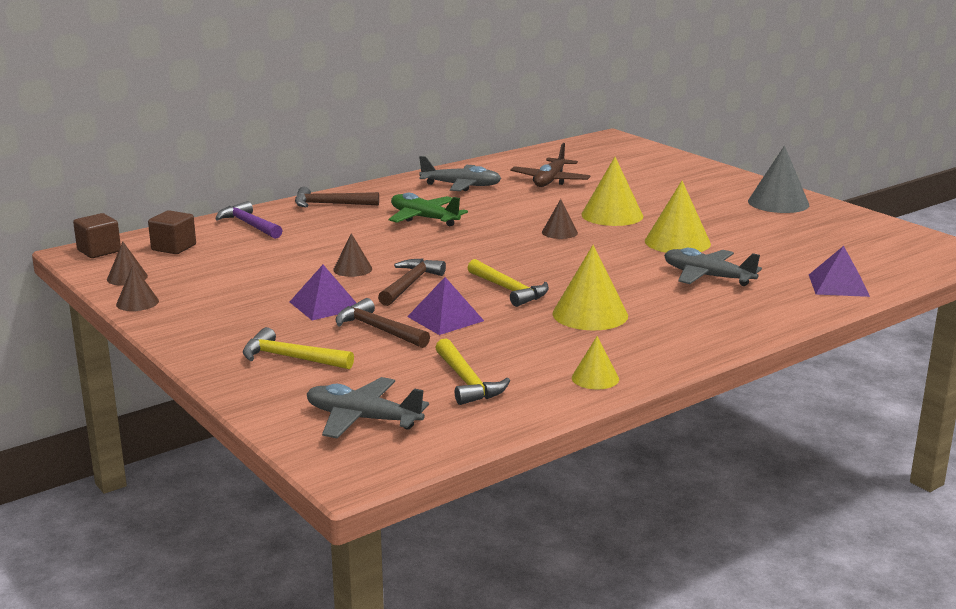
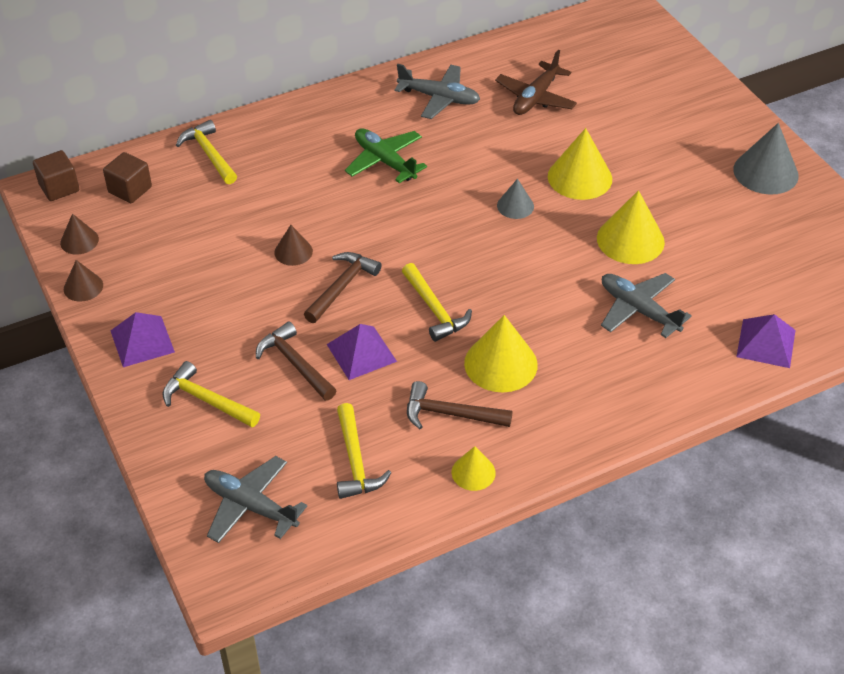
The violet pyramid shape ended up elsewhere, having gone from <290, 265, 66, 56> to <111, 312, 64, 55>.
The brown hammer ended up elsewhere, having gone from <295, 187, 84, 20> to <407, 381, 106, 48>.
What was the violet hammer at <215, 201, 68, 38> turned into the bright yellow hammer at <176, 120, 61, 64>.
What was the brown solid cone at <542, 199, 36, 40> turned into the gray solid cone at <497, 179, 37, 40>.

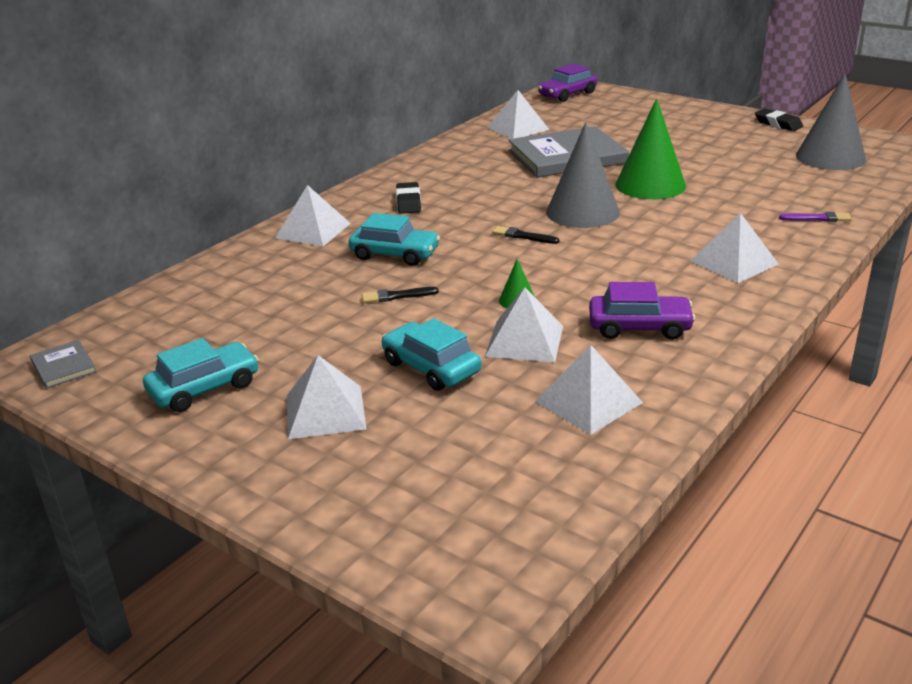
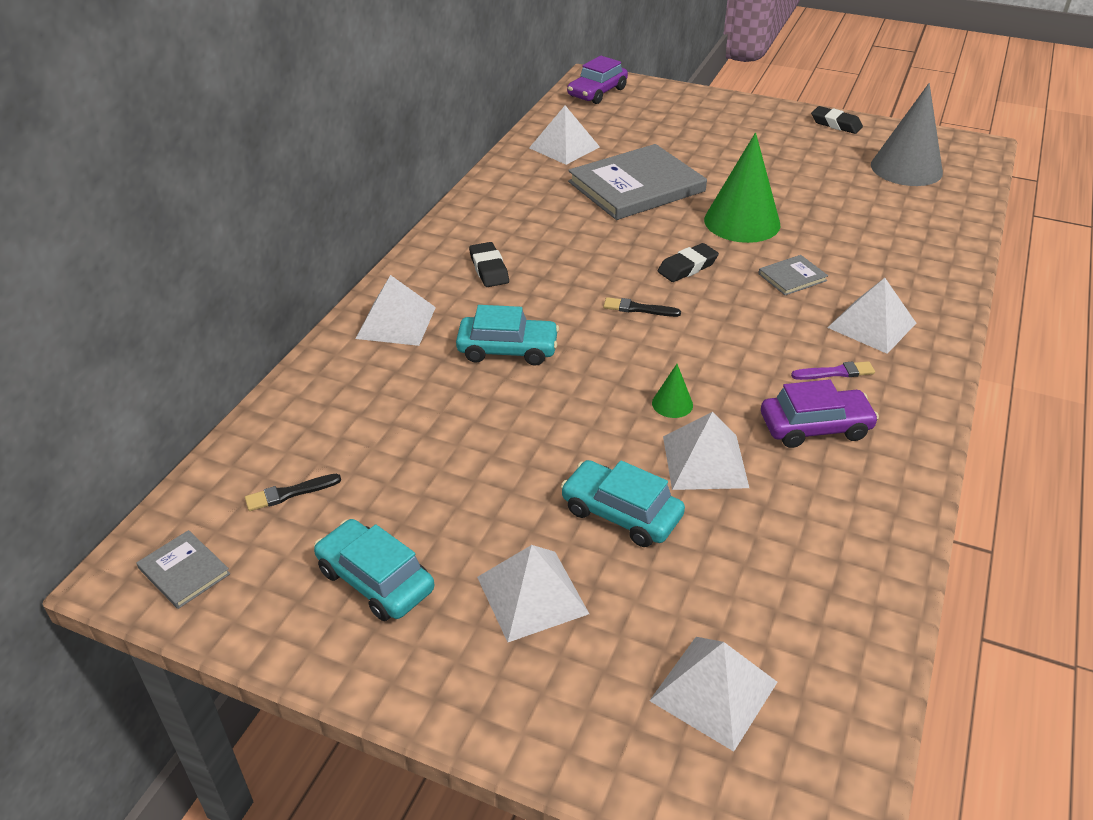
The second view gained the gray hardcover at <758, 255, 70, 40>.
The black paint brush ended up elsewhere, having gone from <362, 287, 77, 16> to <245, 474, 96, 37>.
The pure white pyramid shape ended up elsewhere, having gone from <535, 345, 108, 90> to <649, 637, 128, 114>.
The violet paint brush ended up elsewhere, having gone from <779, 212, 73, 10> to <791, 361, 84, 19>.
Where the gray solid cone stood at <546, 122, 74, 106>, the black gum eraser came to stand at <658, 243, 61, 39>.
The teal toy car at <143, 338, 116, 74> ended up facing another way, 90 degrees counterclockwise from before.

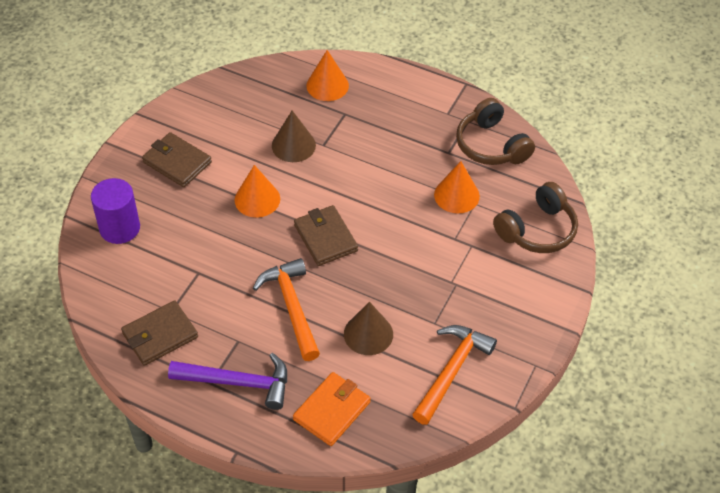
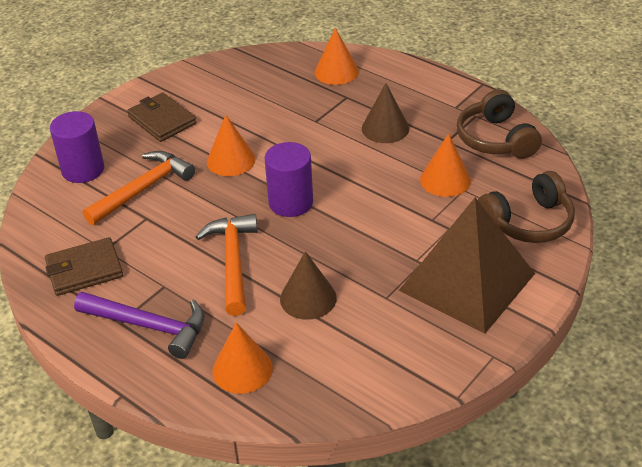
The second view gained the brown pyramid shape at <399, 198, 136, 136>.
The brown solid cone ended up elsewhere, having gone from <272, 111, 44, 51> to <362, 83, 47, 60>.
The orange hammer ended up elsewhere, having gone from <412, 325, 85, 100> to <83, 151, 112, 74>.
Where the orange card wallet stood at <293, 372, 78, 74>, the orange solid cone came to stand at <212, 322, 61, 72>.
Where the brown card wallet stood at <294, 205, 64, 61>, the violet cylinder came to stand at <265, 142, 48, 75>.

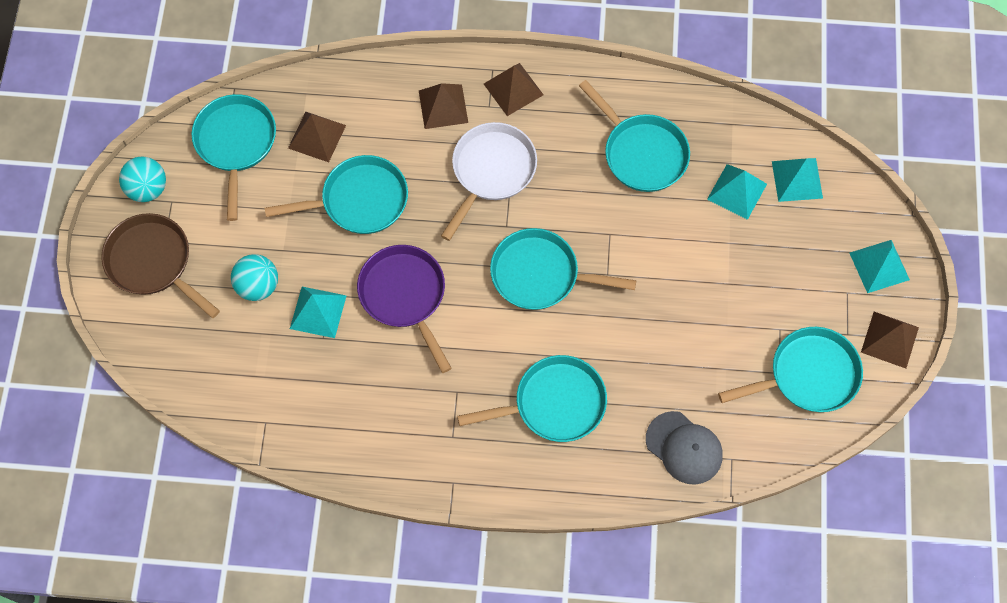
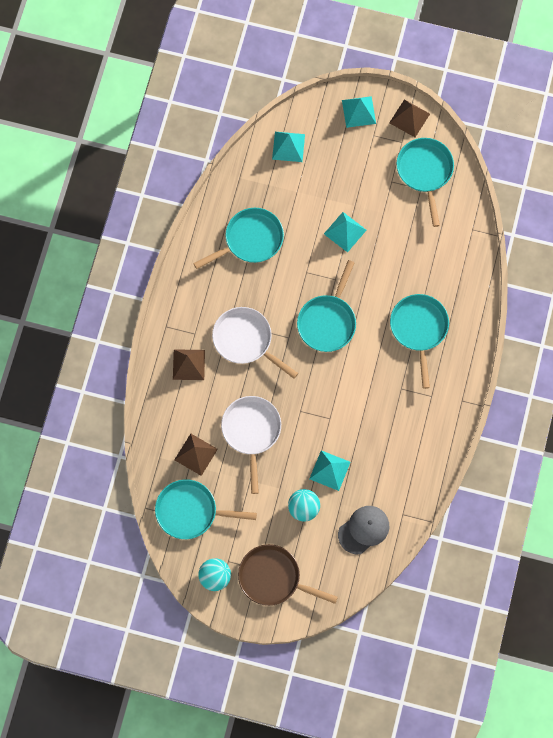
The second view lost the violet pan at <357, 245, 95, 128>.
The second view lost the brown pyramid shape at <484, 63, 60, 53>.
The gray peaked cap ended up elsewhere, having gone from <646, 411, 77, 74> to <338, 506, 51, 48>.
The teal pyramid shape ended up elsewhere, having gone from <707, 164, 60, 56> to <324, 212, 42, 40>.
What was the teal pan at <265, 155, 143, 79> turned into the pure white pan at <221, 396, 60, 98>.
The brown pan at <101, 213, 119, 105> ended up facing another way, 60 degrees clockwise from before.

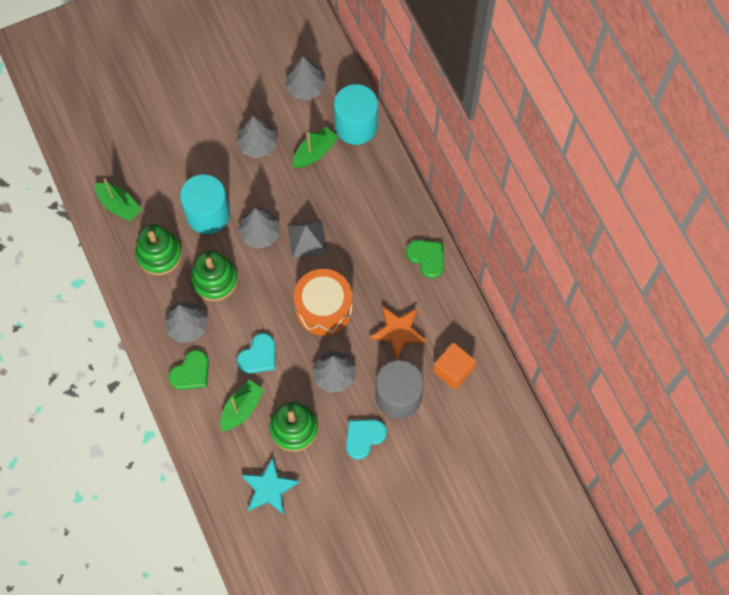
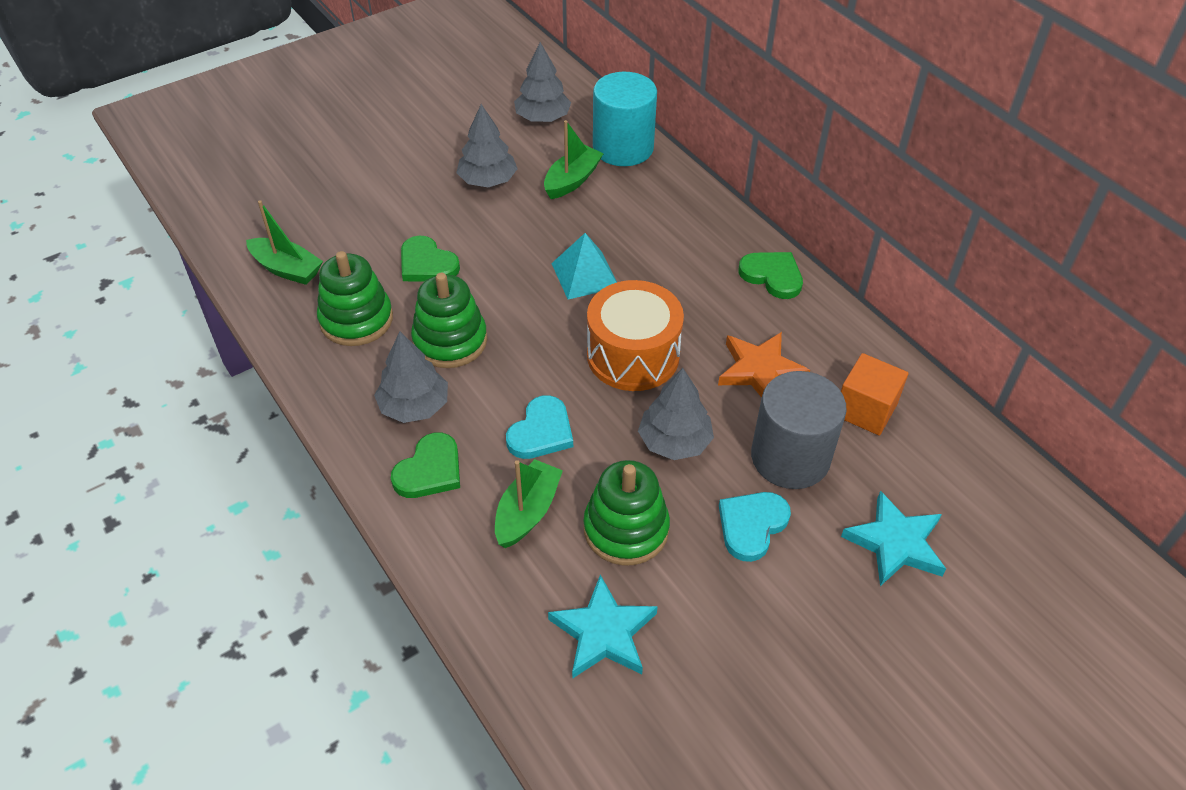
The second view lost the gray fir tree at <238, 208, 42, 41>.
The second view gained the teal five-pointed star at <841, 491, 105, 95>.
Where the teal cylinder stood at <180, 174, 50, 60>, the green heart shape came to stand at <401, 236, 59, 46>.
What was the gray pyramid shape at <288, 221, 39, 37> turned into the teal pyramid shape at <551, 233, 66, 67>.

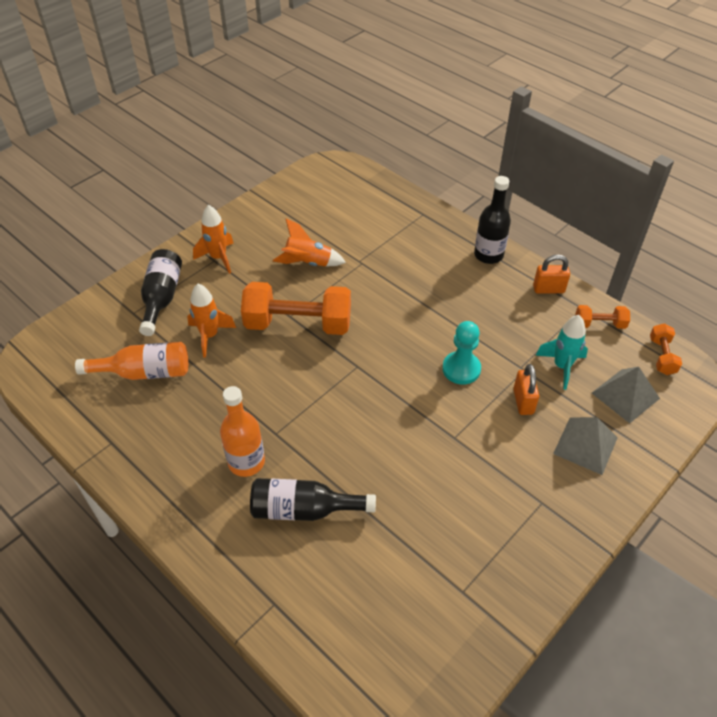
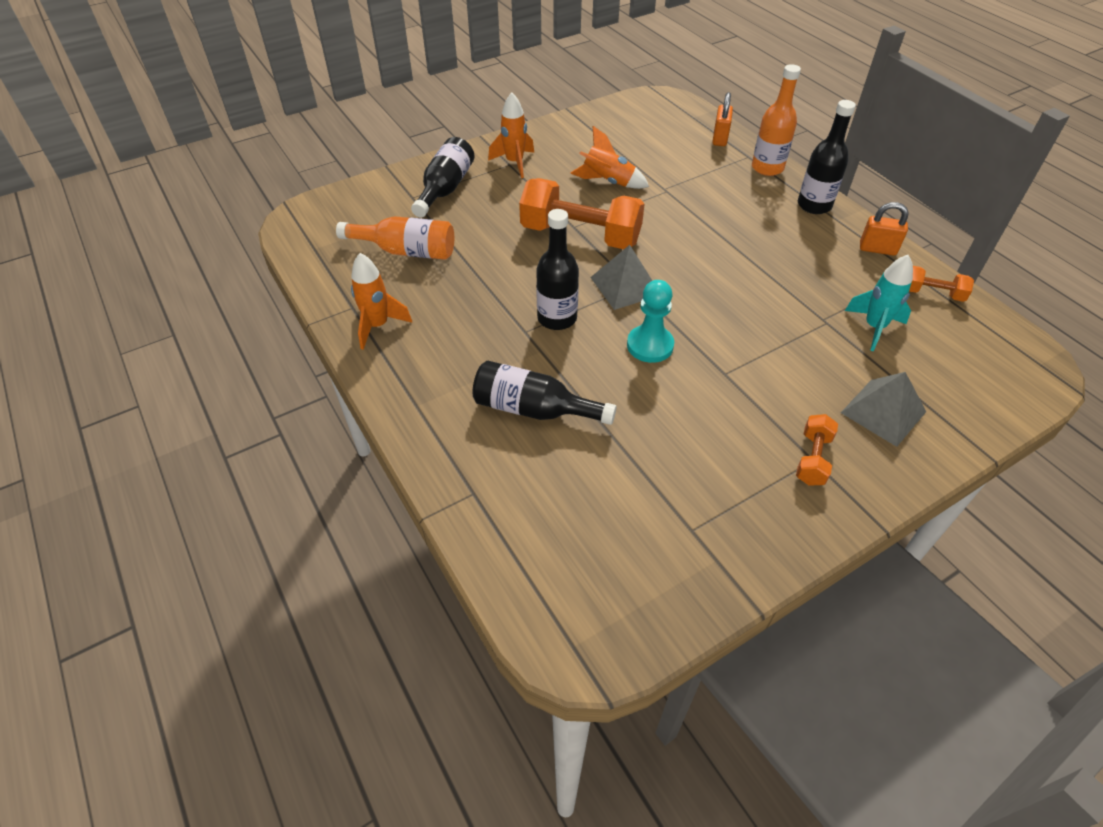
The second view gained the black flask at <536, 209, 43, 121>.
The orange rocket ended up elsewhere, having gone from <187, 284, 49, 74> to <351, 253, 61, 97>.
The orange flask ended up elsewhere, having gone from <220, 386, 45, 91> to <752, 64, 49, 112>.
The teal game pawn ended up elsewhere, having gone from <442, 321, 39, 64> to <627, 280, 47, 83>.
The orange small lock ended up elsewhere, having gone from <513, 364, 26, 51> to <712, 92, 21, 54>.
The gray pyramid shape ended up elsewhere, having gone from <592, 367, 68, 56> to <590, 245, 62, 65>.
The orange free weight ended up elsewhere, having gone from <650, 323, 32, 52> to <796, 414, 42, 72>.

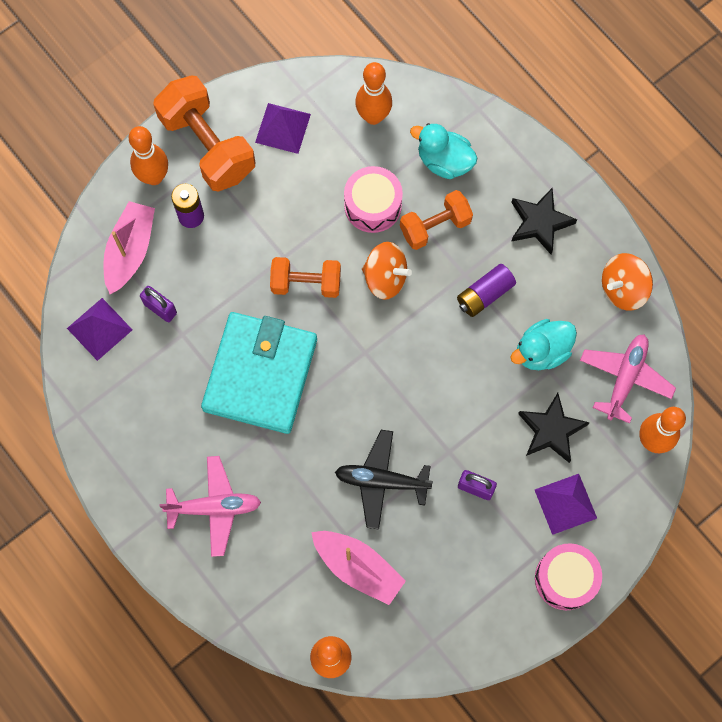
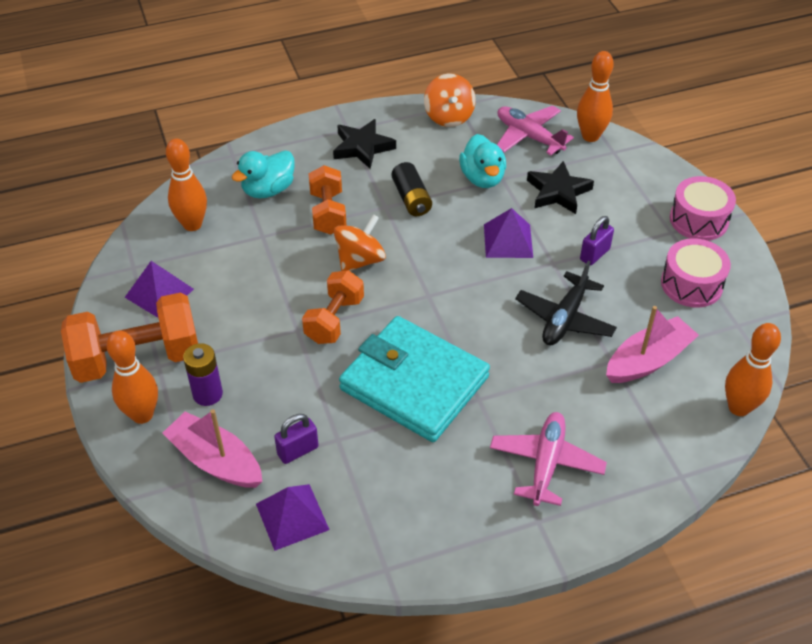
The pink toy drum ended up elsewhere, having gone from <344, 166, 59, 67> to <661, 238, 70, 70>.
The violet pyramid shape ended up elsewhere, having gone from <535, 474, 62, 61> to <484, 208, 49, 50>.
What was the violet battery at <457, 264, 59, 53> turned into the black battery at <391, 162, 41, 54>.

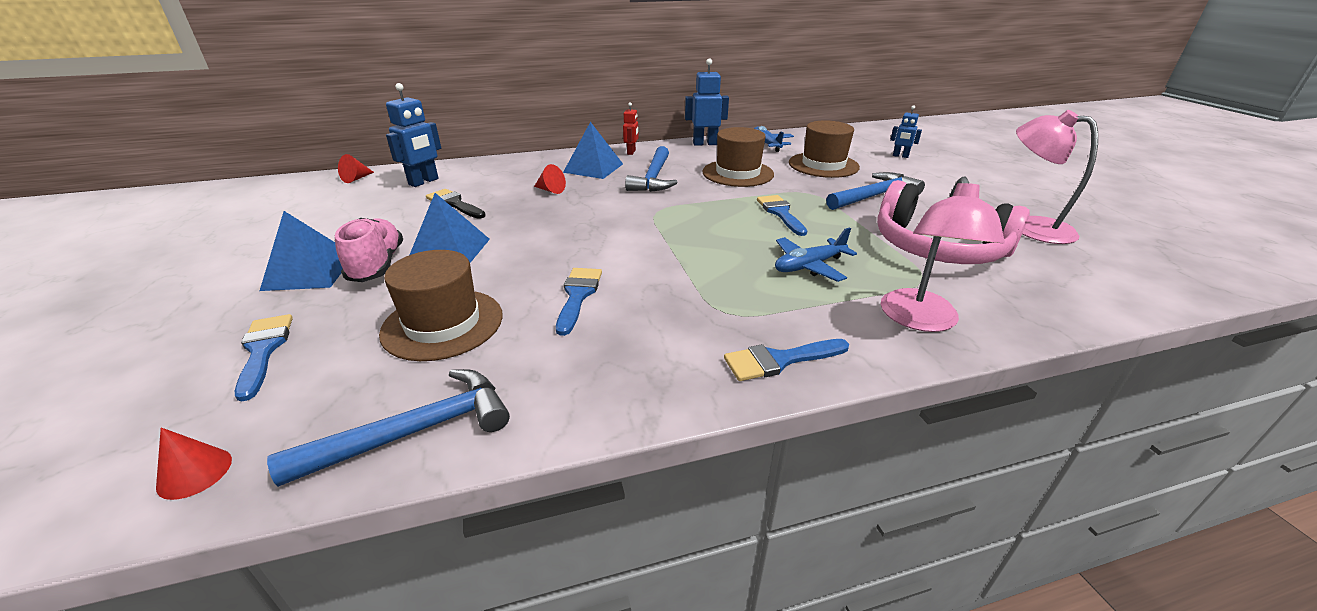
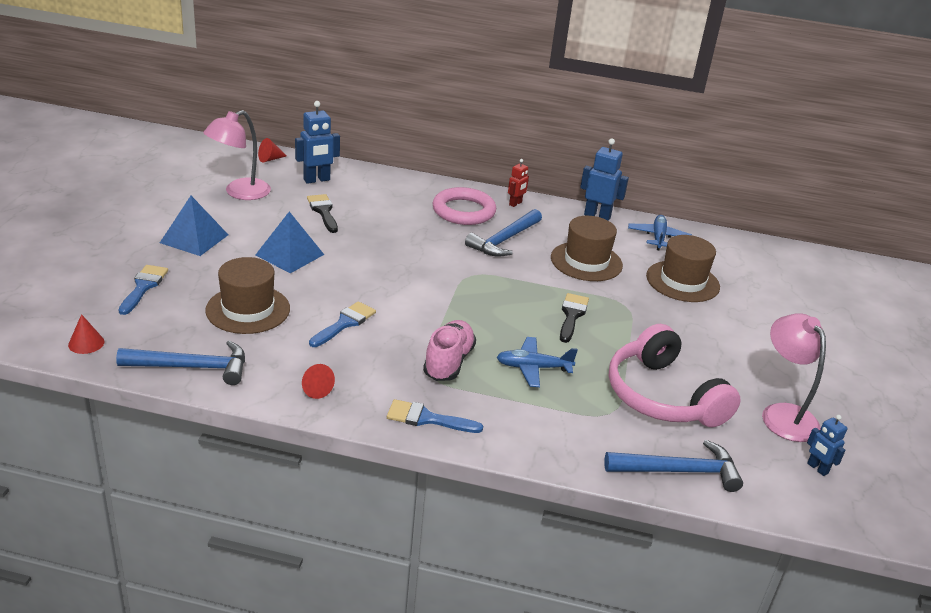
The pink shoe ended up elsewhere, having gone from <335, 218, 68, 64> to <423, 320, 53, 61>.
The crimson solid cone ended up elsewhere, having gone from <534, 164, 32, 30> to <302, 364, 33, 35>.
The cobalt hammer ended up elsewhere, having gone from <826, 172, 99, 38> to <604, 440, 139, 52>.
The pink desk lamp ended up elsewhere, having gone from <881, 176, 124, 156> to <203, 110, 68, 90>.
The cobalt robot figure ended up elsewhere, having gone from <890, 105, 32, 53> to <807, 415, 40, 61>.
Where the cobalt pyramid shape stood at <563, 122, 60, 57>, the pink hoop came to stand at <432, 187, 64, 38>.
What was the cobalt paint brush at <757, 195, 50, 41> turned into the black paint brush at <560, 293, 29, 50>.

